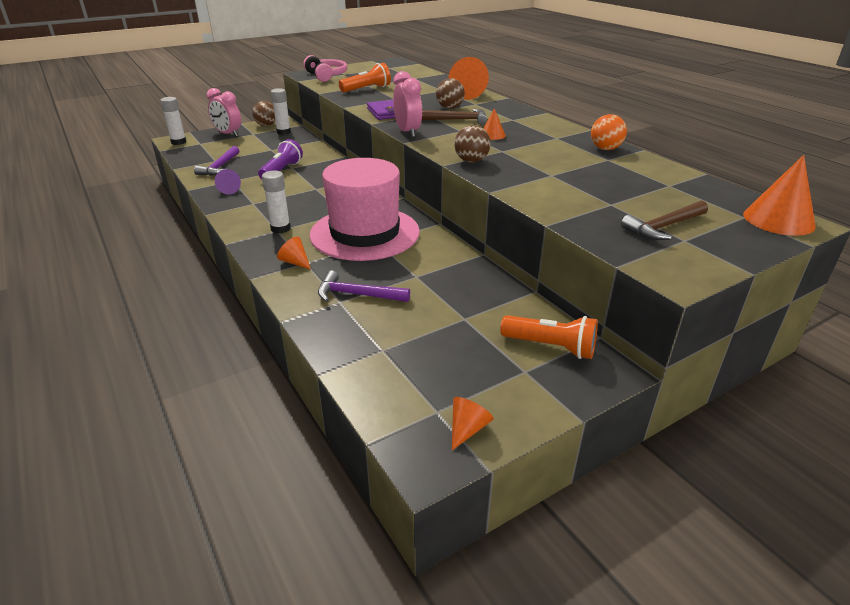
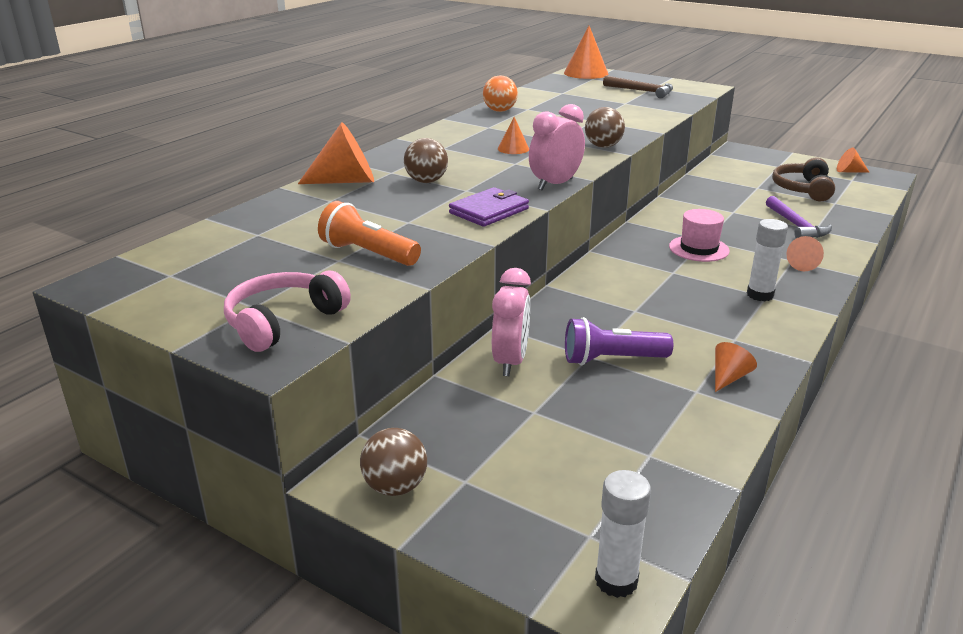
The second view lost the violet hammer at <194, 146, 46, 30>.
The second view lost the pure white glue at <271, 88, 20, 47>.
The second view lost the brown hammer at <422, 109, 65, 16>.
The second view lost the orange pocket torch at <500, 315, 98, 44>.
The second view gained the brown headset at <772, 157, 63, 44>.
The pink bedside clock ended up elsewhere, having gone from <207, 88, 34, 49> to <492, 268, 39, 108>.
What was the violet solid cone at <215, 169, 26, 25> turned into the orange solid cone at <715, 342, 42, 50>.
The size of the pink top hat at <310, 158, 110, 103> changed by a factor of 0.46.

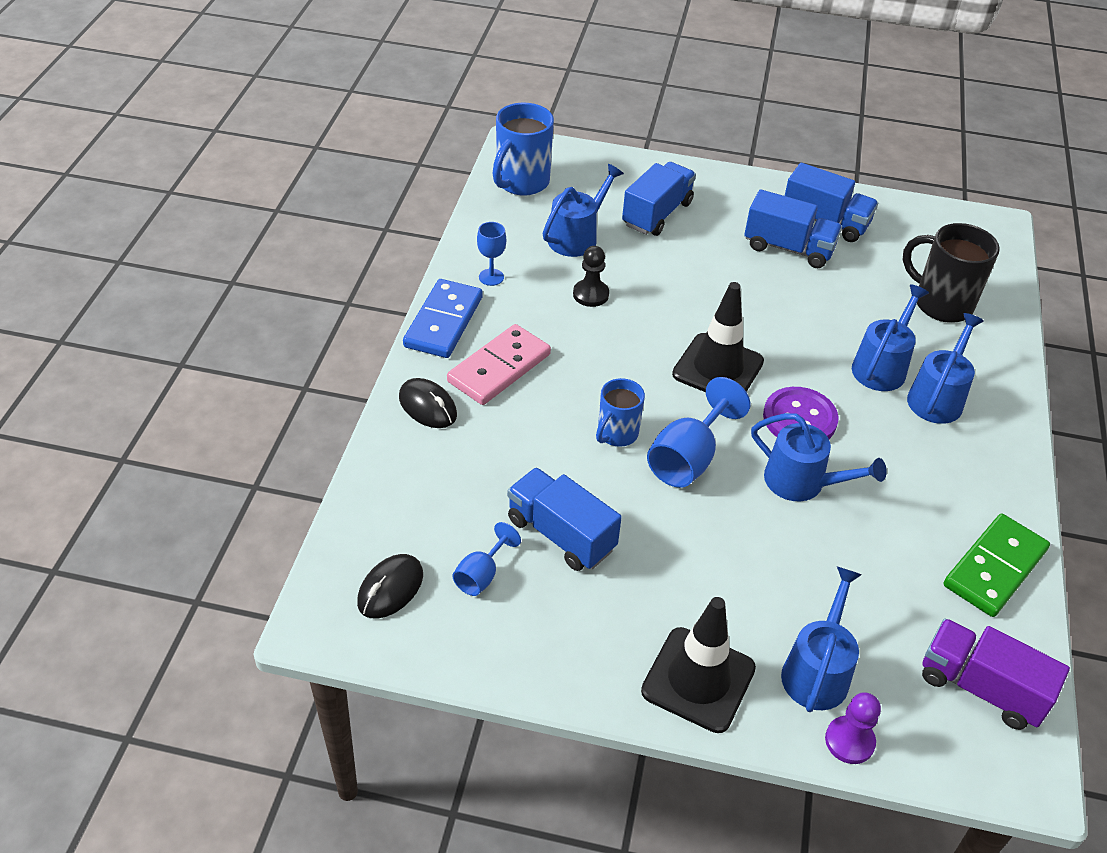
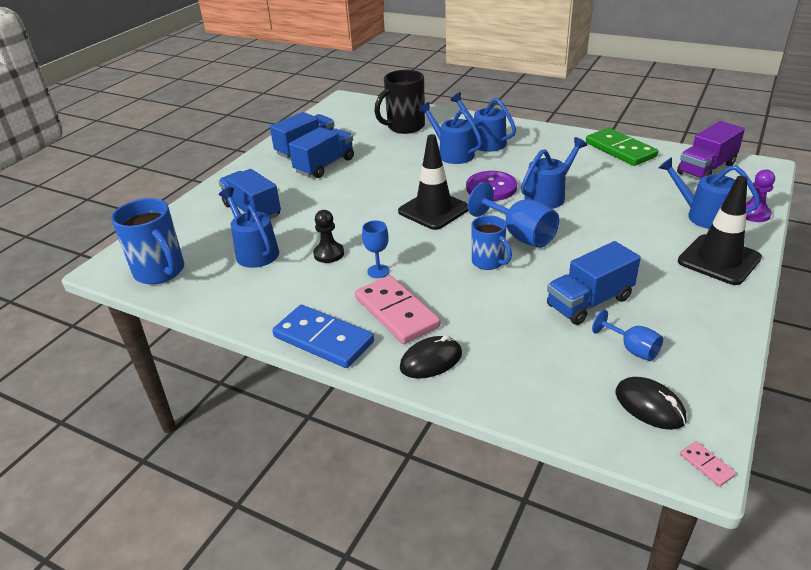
The second view gained the pink domino piece at <680, 441, 56, 46>.
The cobalt goblet ended up elsewhere, having gone from <477, 222, 29, 64> to <362, 220, 28, 58>.

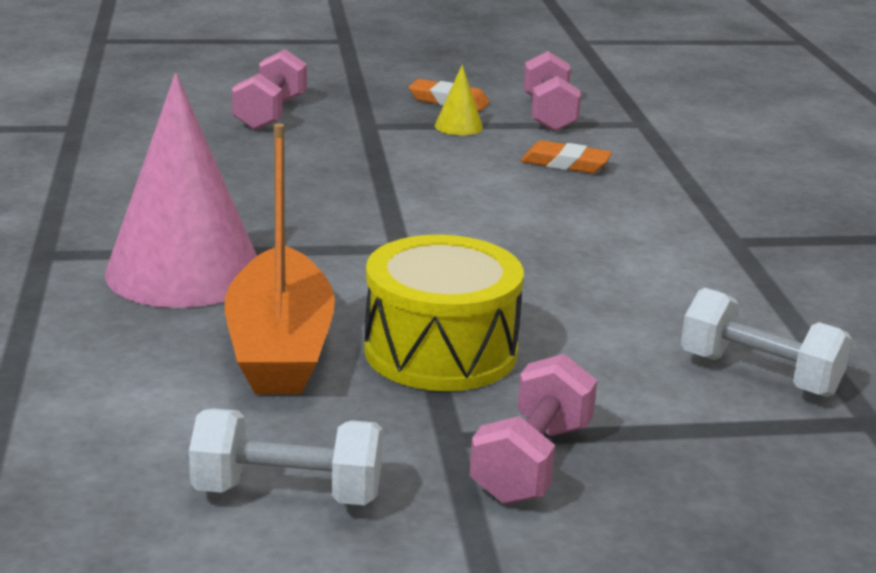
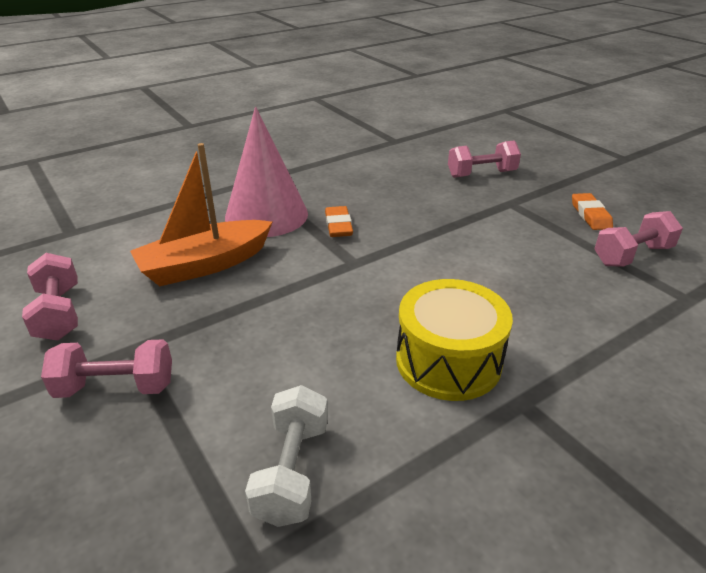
The second view lost the bright yellow solid cone at <435, 64, 48, 71>.
The bright yellow toy drum ended up elsewhere, having gone from <364, 235, 160, 156> to <396, 279, 117, 122>.
The orange gum eraser ended up elsewhere, having gone from <521, 140, 91, 33> to <325, 206, 28, 31>.
What was the pure white free weight at <189, 409, 194, 96> turned into the pink free weight at <22, 253, 56, 87>.

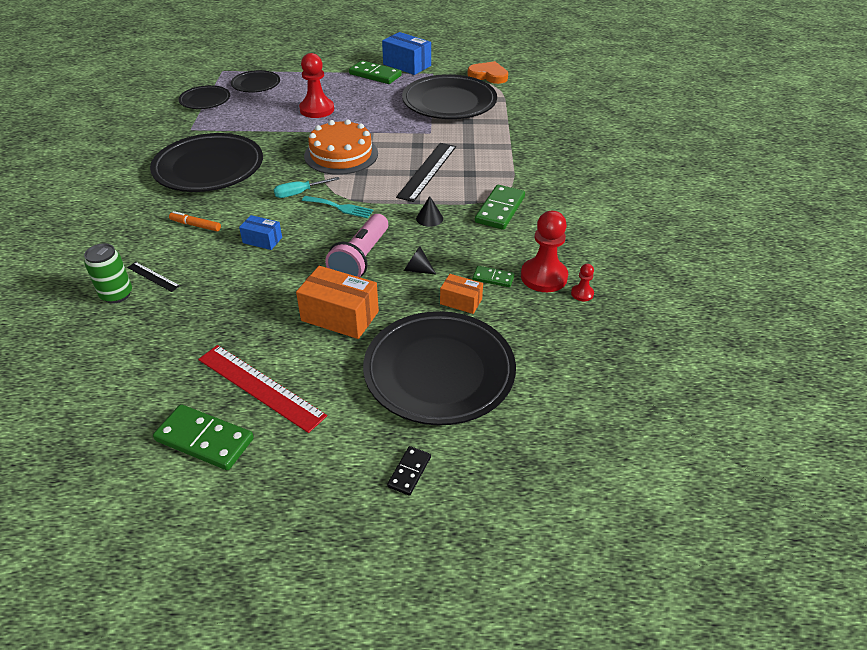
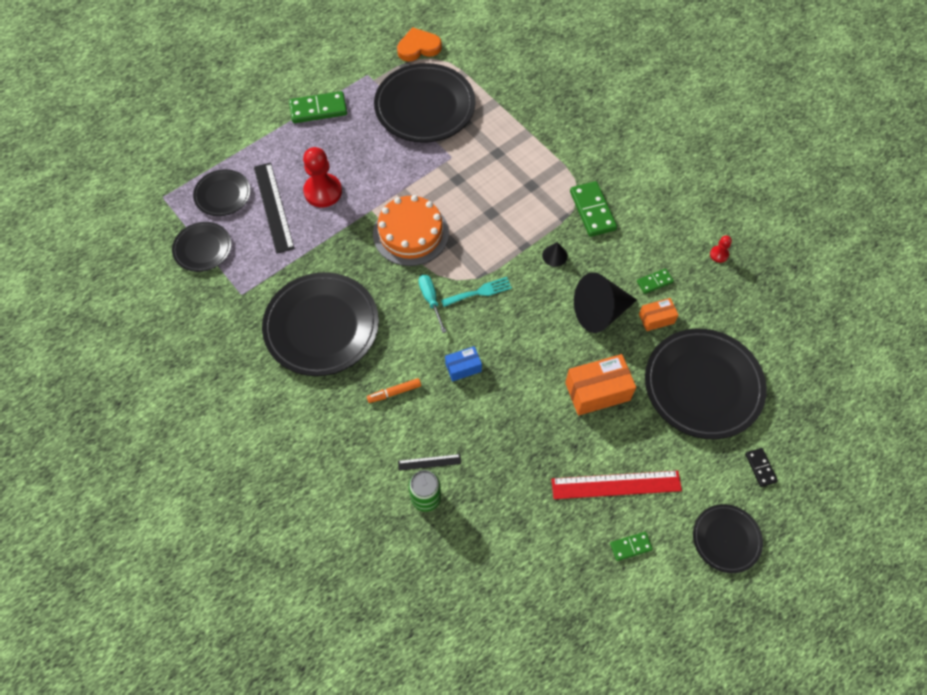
The second view lost the pink pocket torch at <325, 214, 63, 63>.
The second view lost the cobalt parcel at <382, 32, 49, 43>.
The second view lost the crimson game pawn at <521, 211, 47, 81>.
The second view gained the black flat dish at <693, 504, 70, 69>.
The black ruler ended up elsewhere, having gone from <396, 143, 60, 59> to <254, 163, 41, 91>.
The teal screwdriver at <273, 177, 67, 21> ended up facing another way, 135 degrees clockwise from before.
The size of the green domino piece at <153, 404, 101, 66> changed by a factor of 0.54.
The size of the black solid cone at <404, 246, 32, 28> changed by a factor of 2.24.

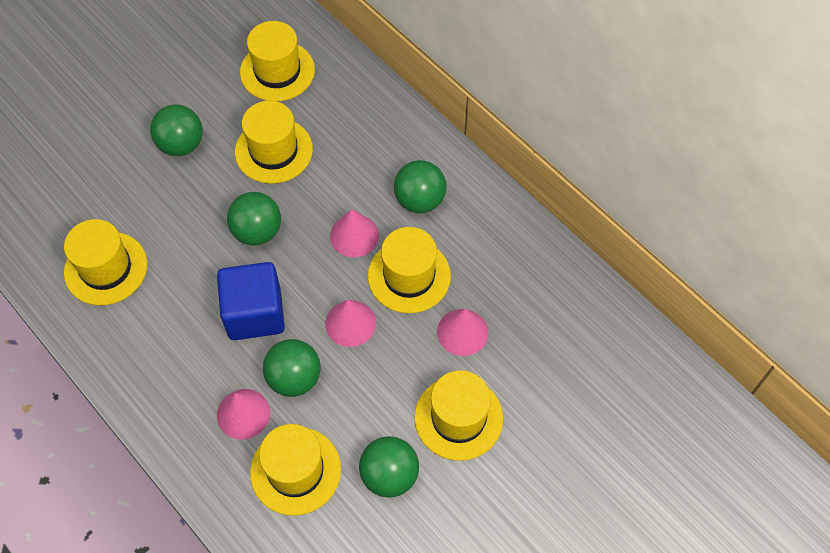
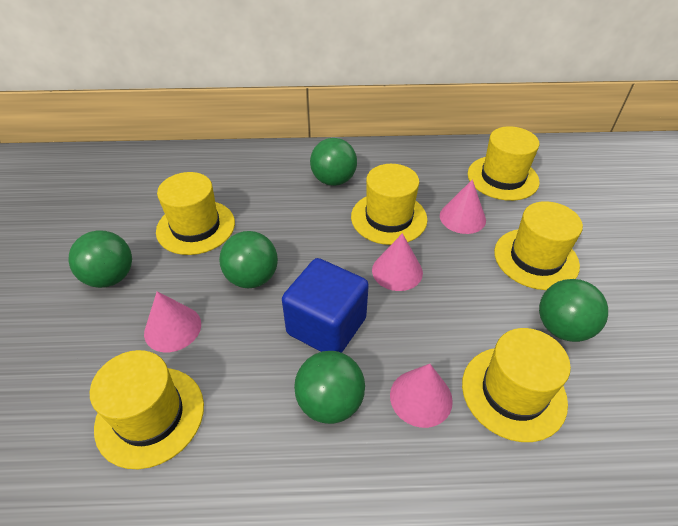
The bright yellow top hat ended up elsewhere, having gone from <240, 21, 75, 80> to <468, 126, 72, 75>.
The green play ball ended up elsewhere, having gone from <263, 339, 58, 58> to <294, 351, 71, 73>.
The pink solid cone ended up elsewhere, having gone from <330, 209, 49, 48> to <144, 292, 57, 60>.

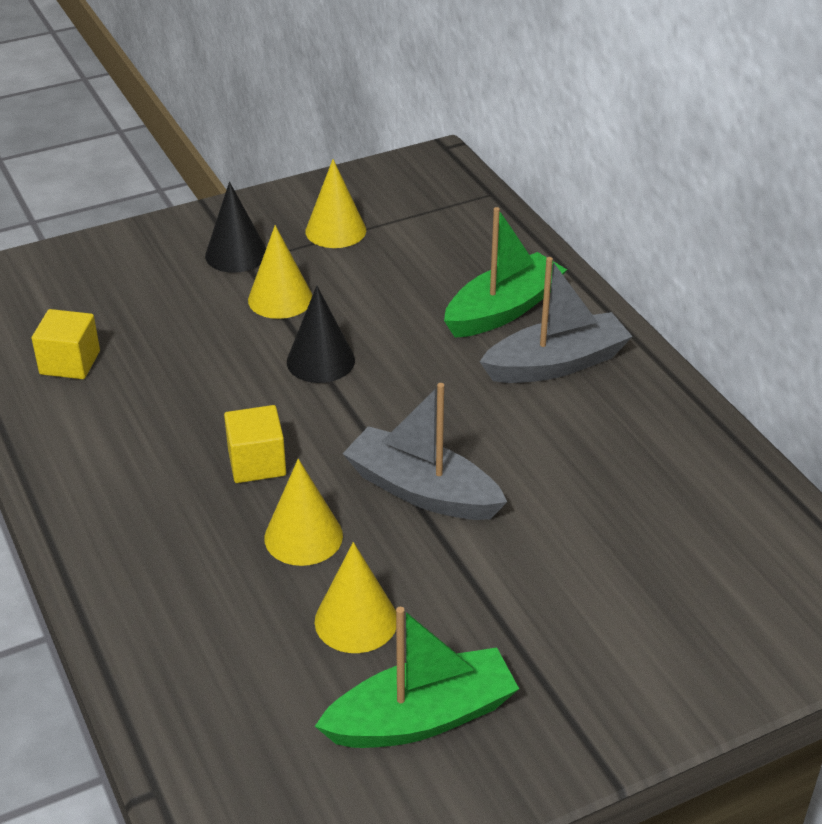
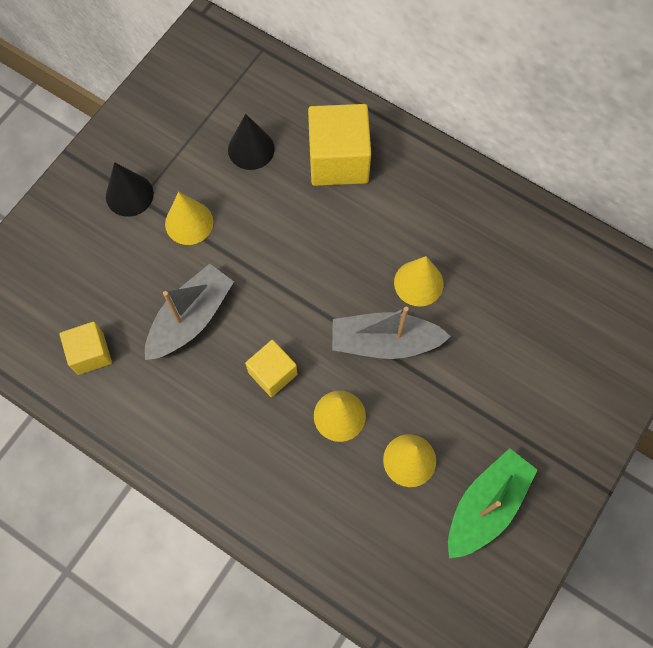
The black solid cone ended up elsewhere, having gone from <287, 286, 68, 97> to <228, 114, 47, 56>.
The bright yellow solid cone ended up elsewhere, having gone from <305, 159, 61, 89> to <394, 256, 50, 51>.
The gray sailboat ended up elsewhere, having gone from <480, 257, 153, 126> to <145, 264, 89, 96>.
Where the green sailboat stood at <444, 207, 123, 131>, the bright yellow cube came to stand at <308, 104, 63, 82>.

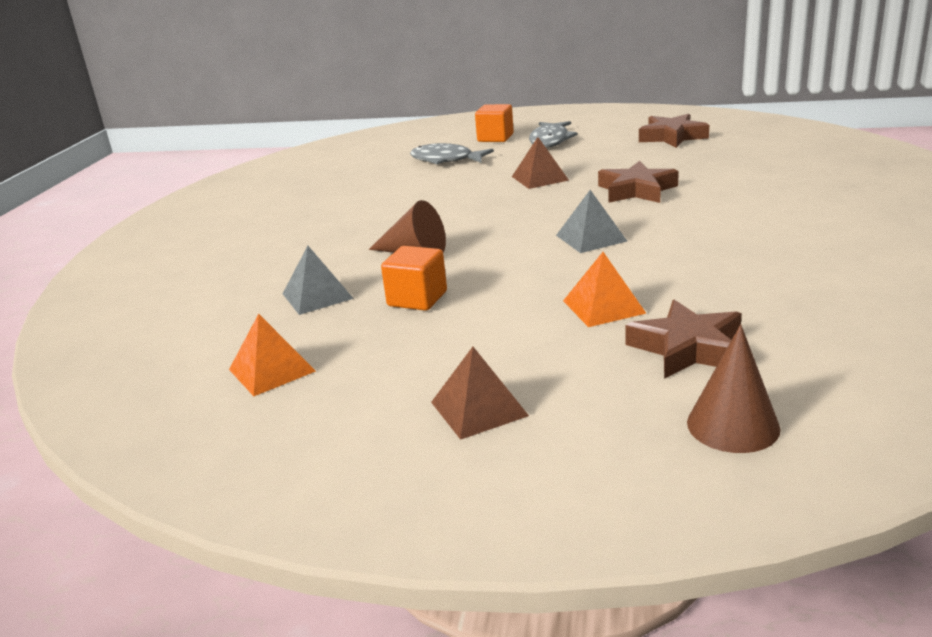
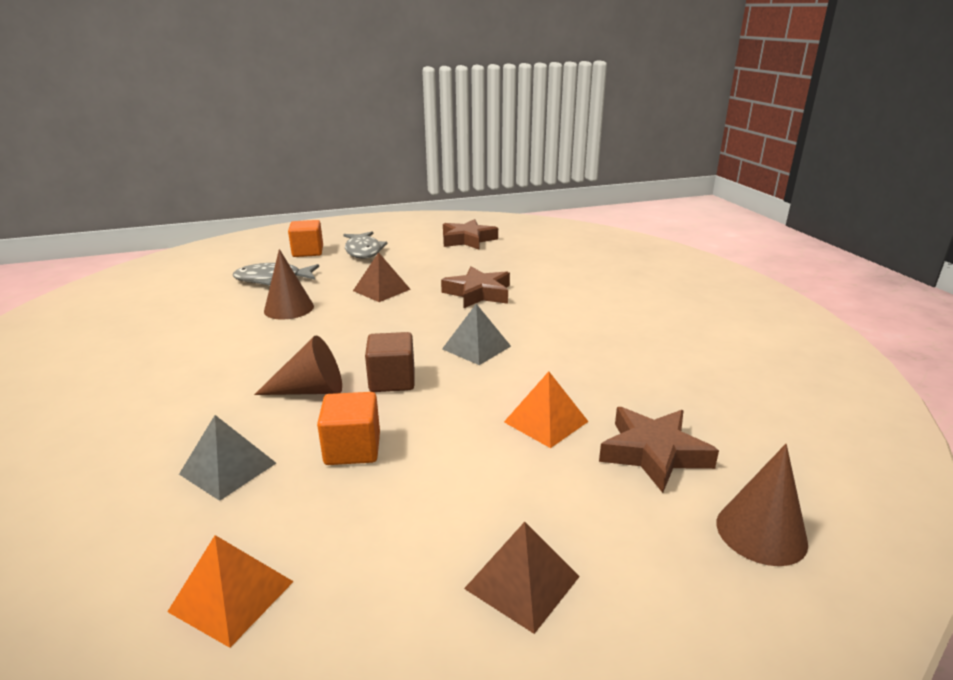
The second view gained the brown solid cone at <264, 249, 50, 71>.
The second view gained the brown cube at <365, 332, 49, 60>.

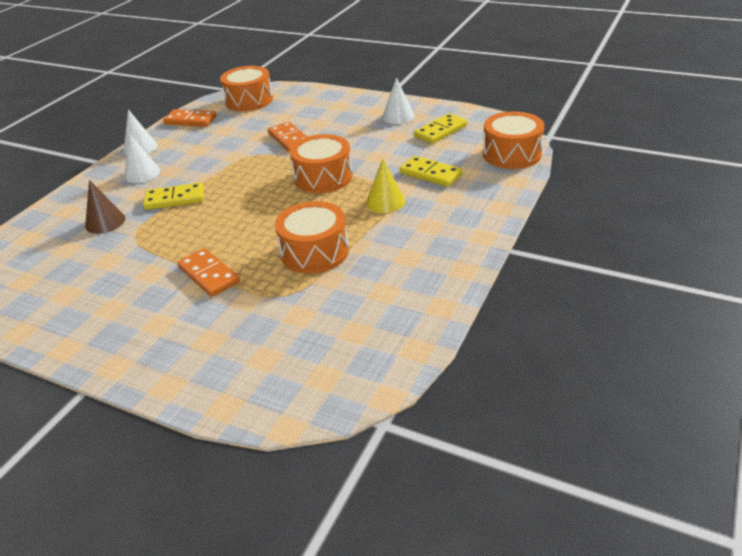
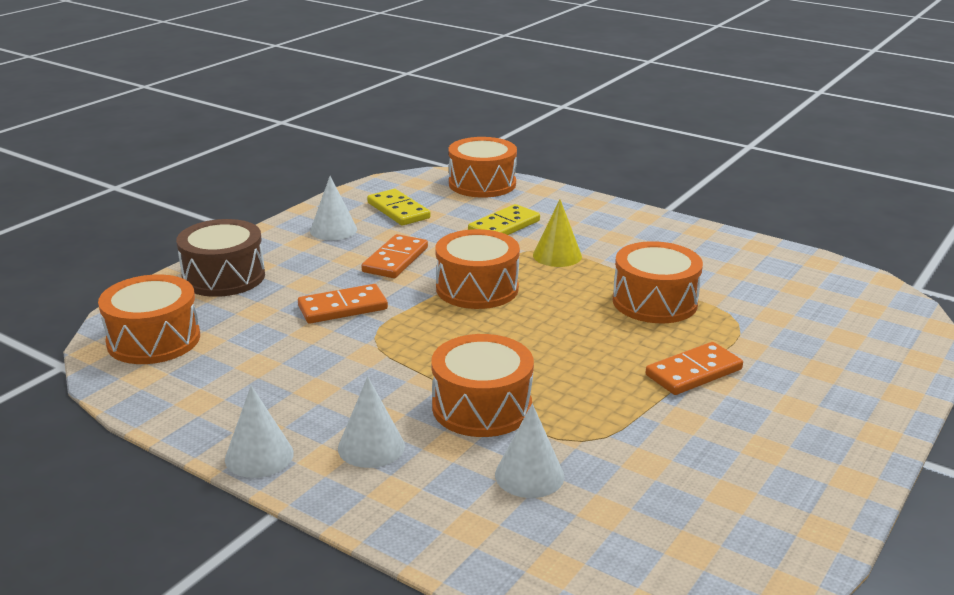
The second view gained the brown toy drum at <176, 219, 89, 78>.
The orange domino piece ended up elsewhere, having gone from <163, 109, 54, 18> to <361, 234, 67, 44>.
Where the bright yellow domino piece stood at <143, 182, 61, 28>, the orange toy drum came to stand at <431, 334, 103, 103>.
What was the brown solid cone at <85, 180, 40, 54> turned into the pure white solid cone at <495, 403, 69, 95>.

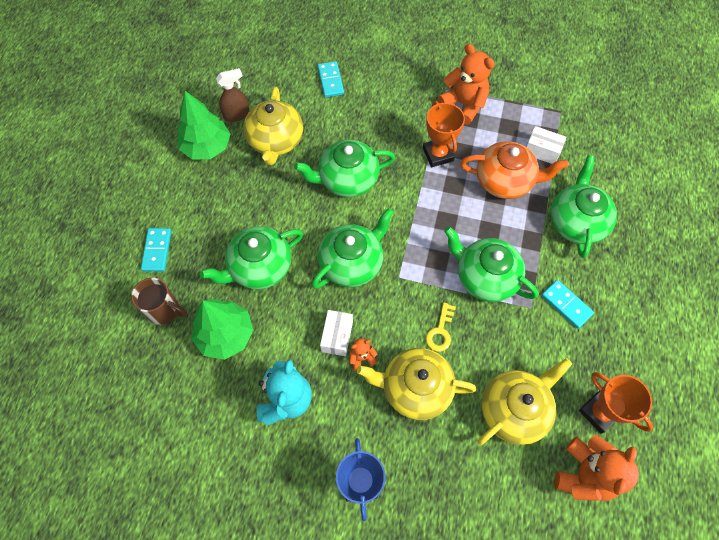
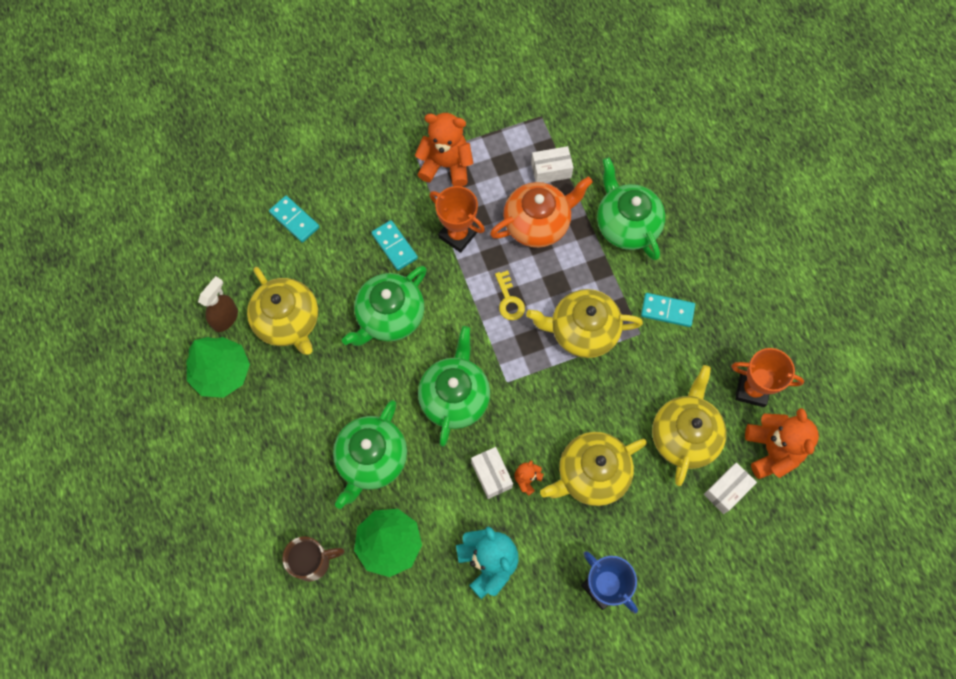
The second view gained the pure white parcel at <704, 463, 53, 51>.
The teal domino piece ended up elsewhere, having gone from <141, 228, 31, 44> to <371, 220, 47, 51>.
The bright yellow door key ended up elsewhere, having gone from <426, 303, 30, 49> to <495, 270, 30, 50>.
What was the green tea pot at <444, 227, 94, 75> turned into the bright yellow tea pot at <526, 289, 117, 69>.

